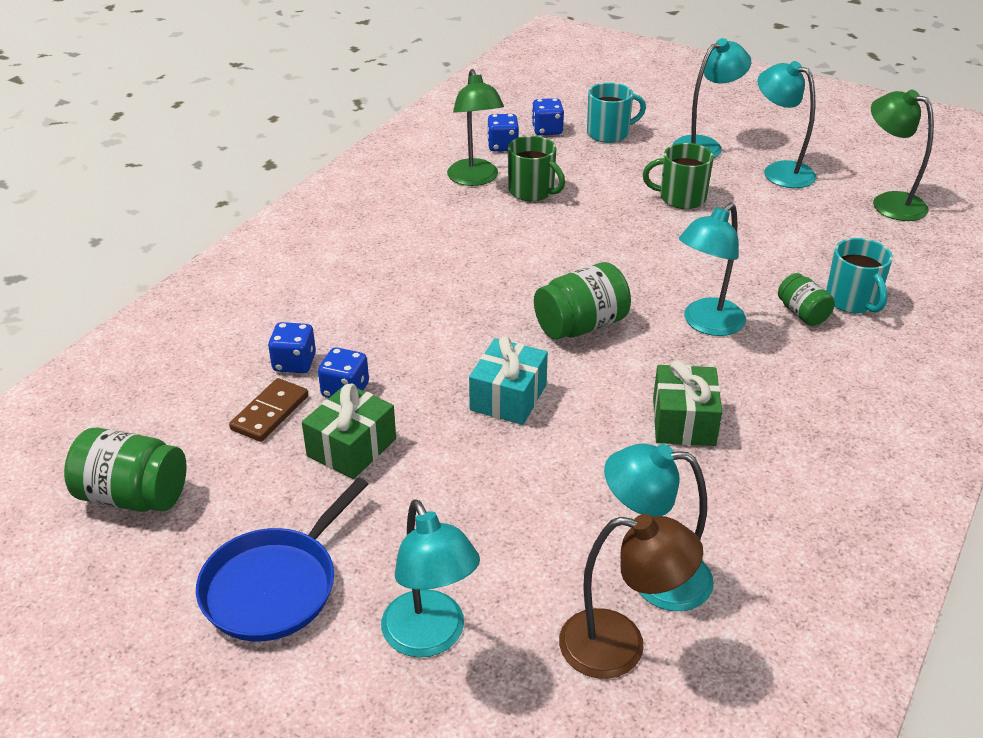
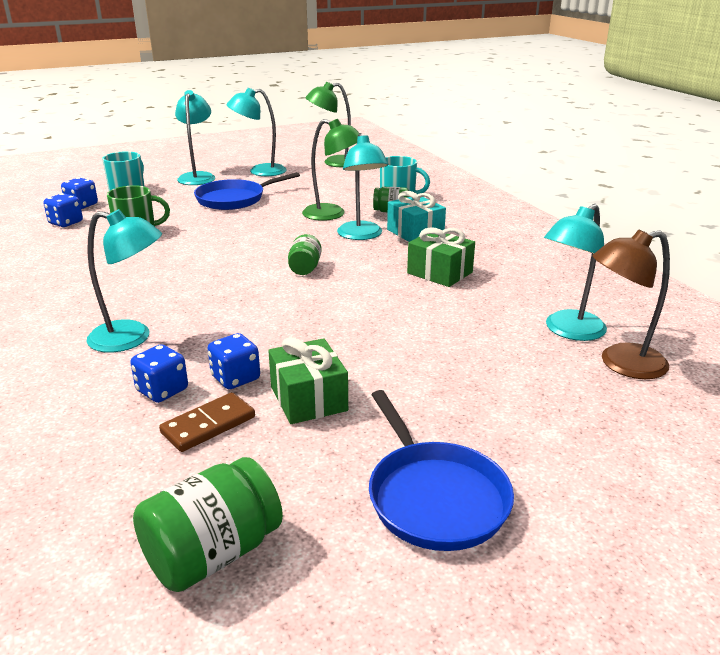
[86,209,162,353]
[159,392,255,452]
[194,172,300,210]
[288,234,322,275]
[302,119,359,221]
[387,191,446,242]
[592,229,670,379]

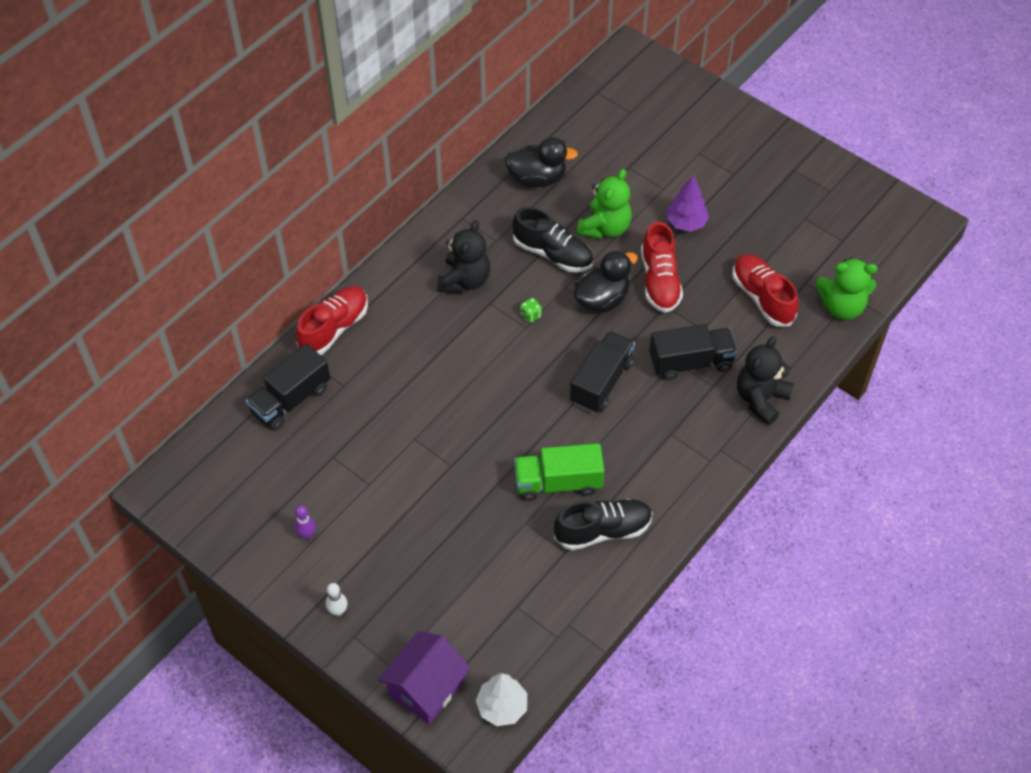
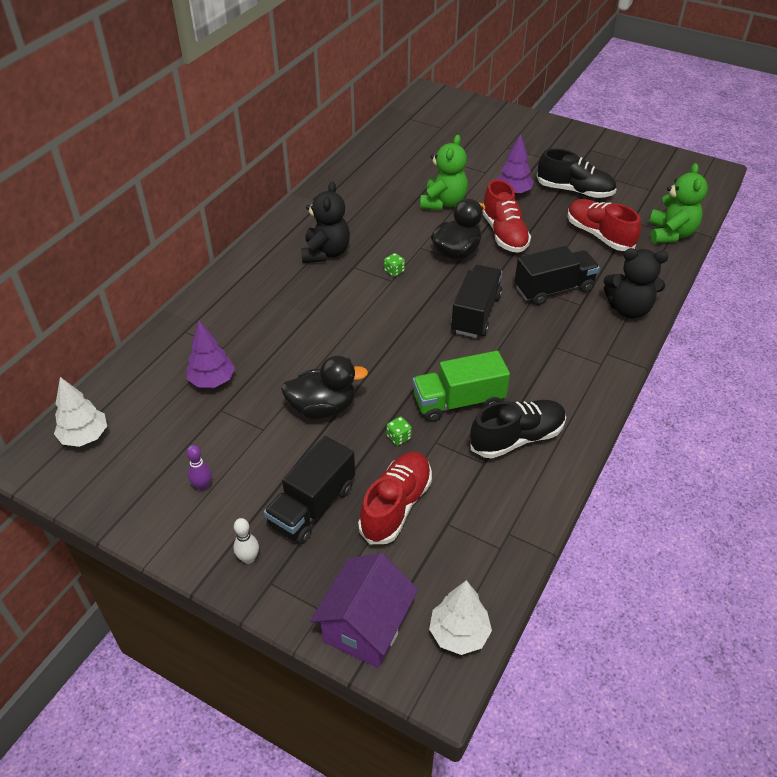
[54,377,107,447]
[187,321,235,388]
[264,436,355,544]
[281,356,368,419]
[358,451,432,544]
[387,417,412,446]
[537,149,617,198]
[604,248,668,318]
[649,163,708,243]

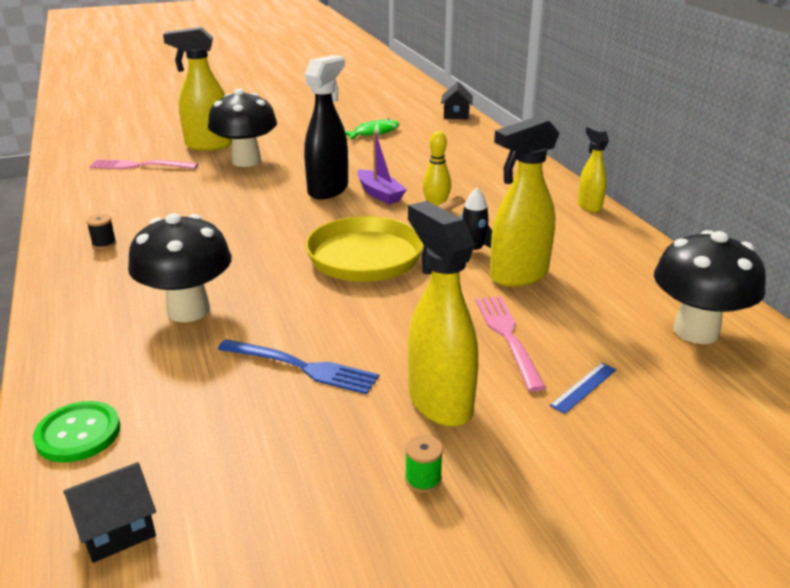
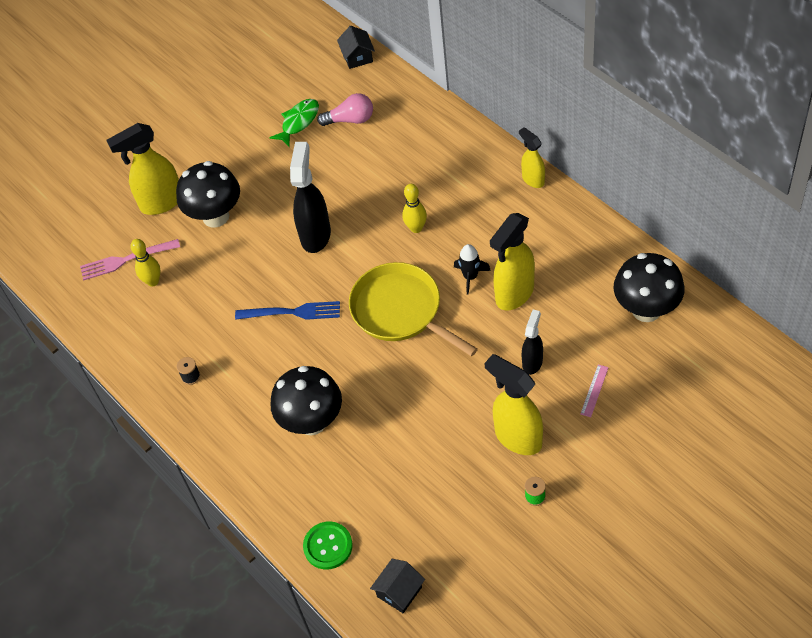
[130,239,161,287]
[235,301,340,320]
[317,93,373,126]
[349,262,478,357]
[522,310,543,375]
[580,364,609,417]
[357,131,407,204] (first image)

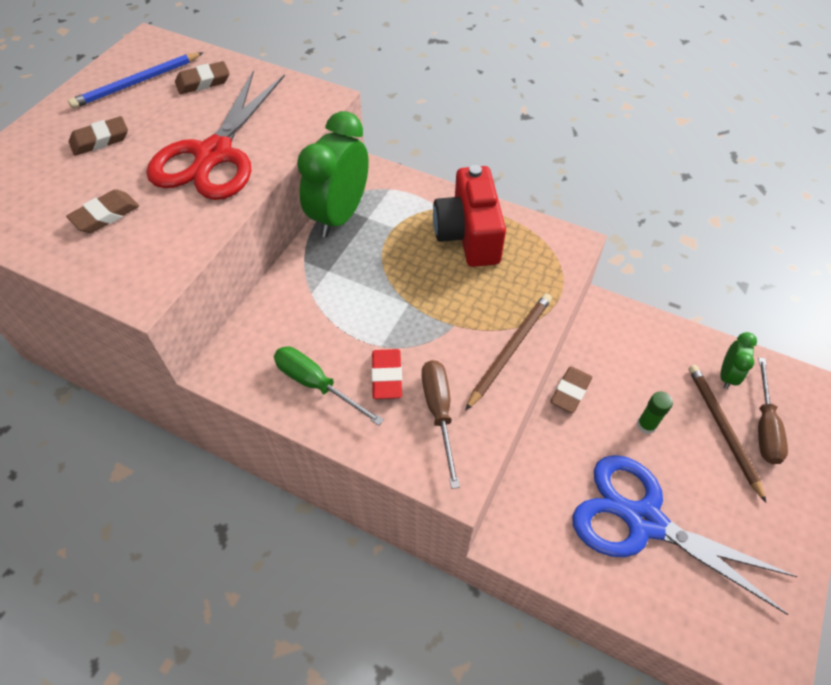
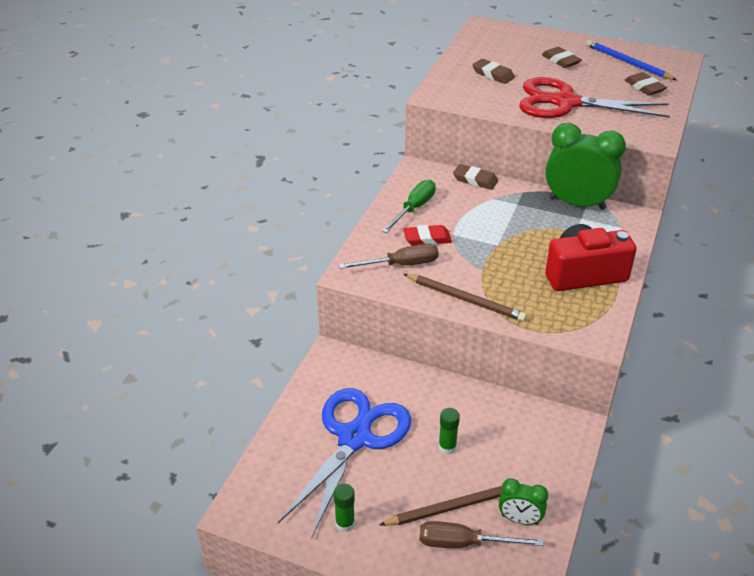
[334,483,355,532]
[453,164,498,190]

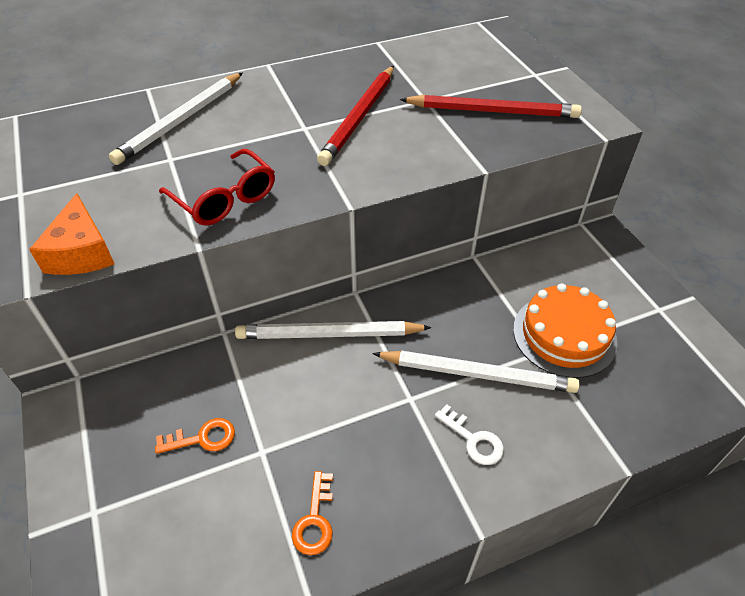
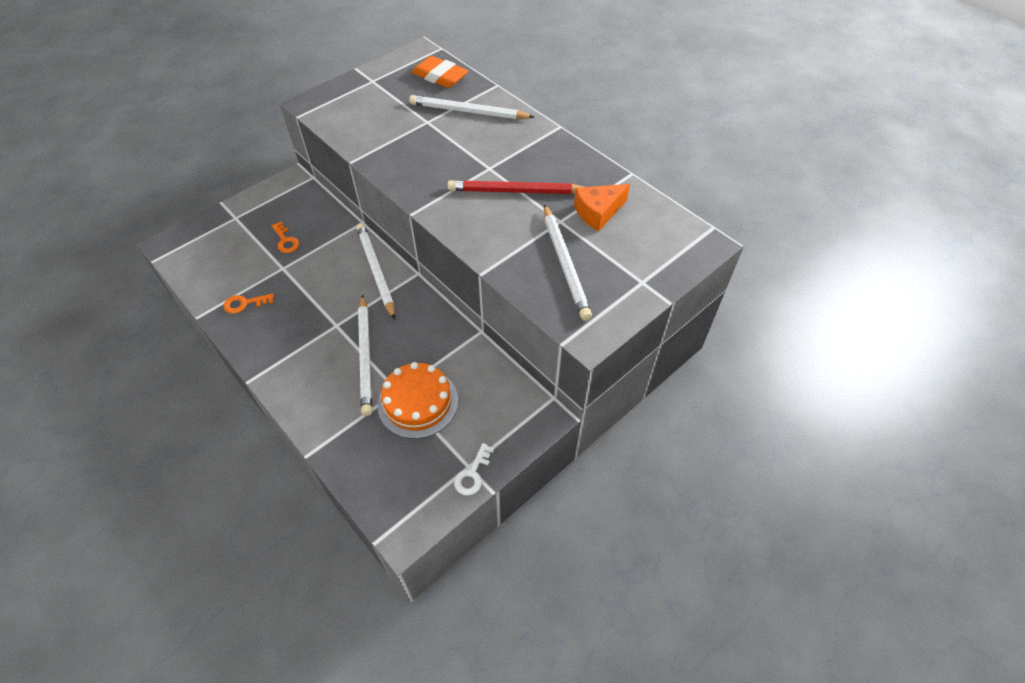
[412,56,468,88]
[454,443,494,496]
[544,204,592,321]
[574,184,630,231]
[159,149,275,226] (first image)

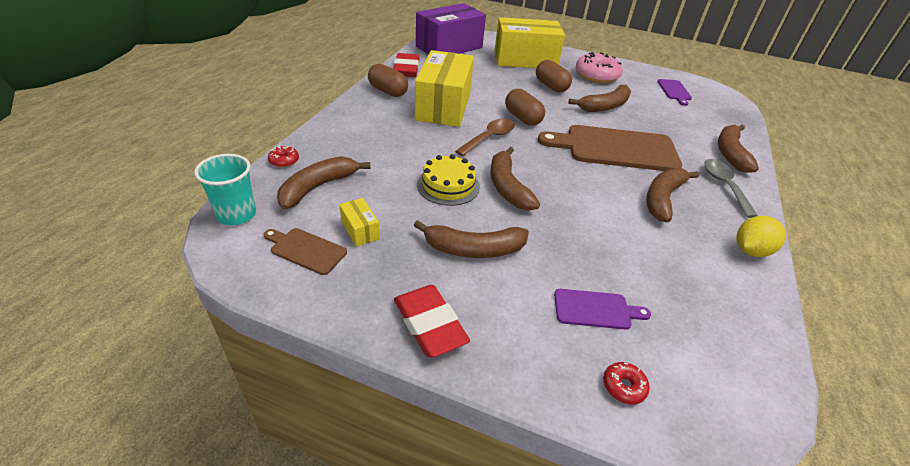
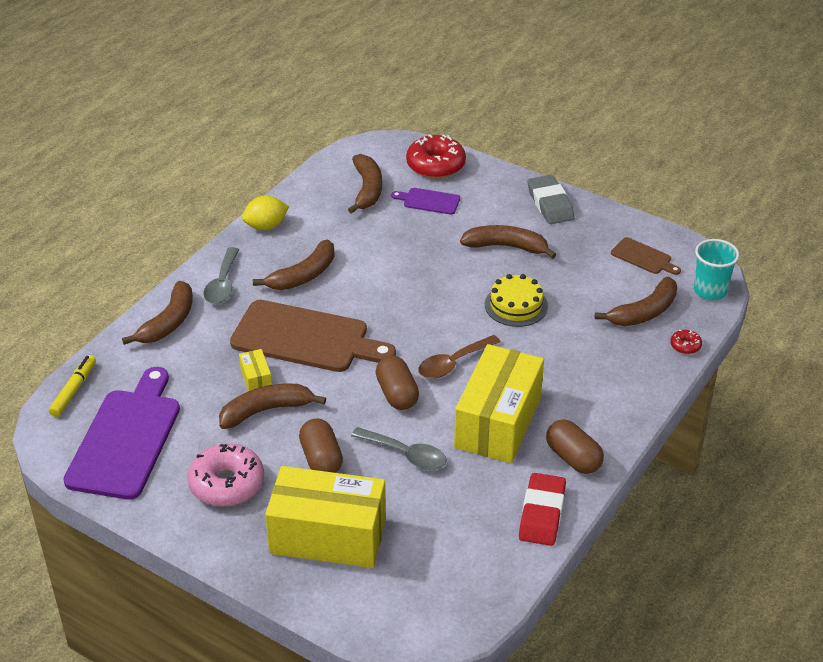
[49,355,96,417]
[63,367,180,500]
[239,349,272,391]
[348,154,382,214]
[351,427,447,470]
[406,134,466,179]
[528,175,574,224]
[416,3,486,54] (first image)

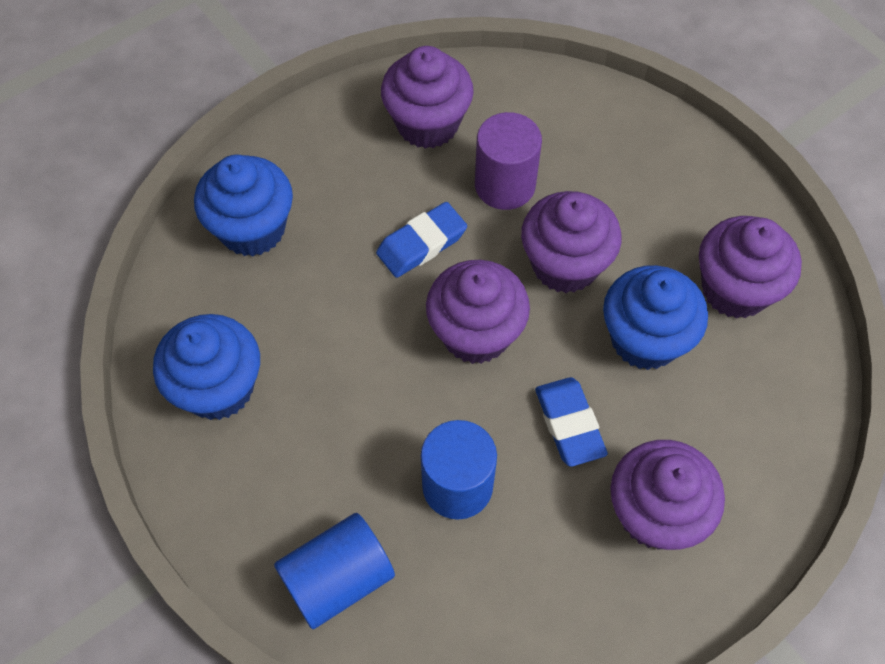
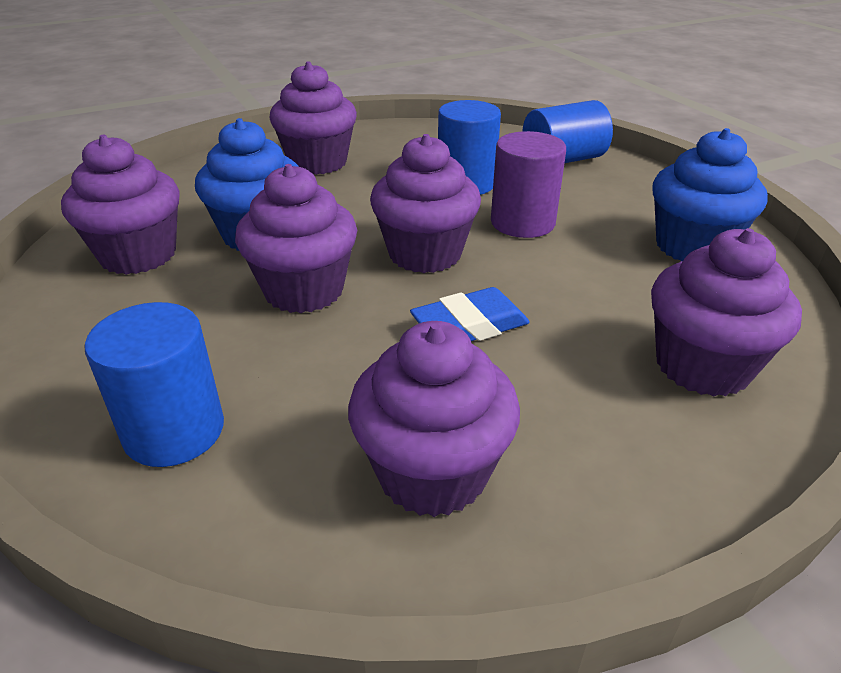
[85,302,224,467]
[491,131,566,238]
[651,228,802,397]
[535,377,608,467] (first image)

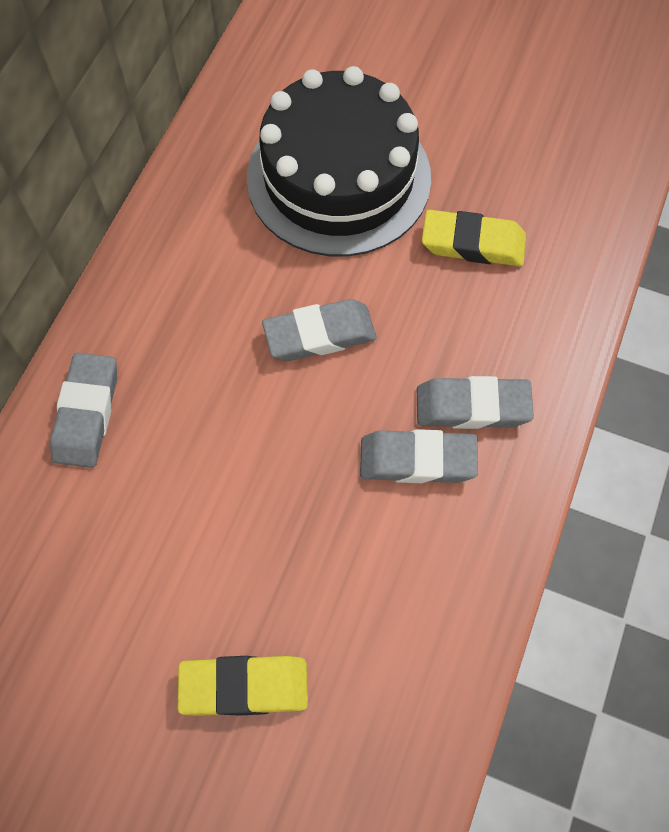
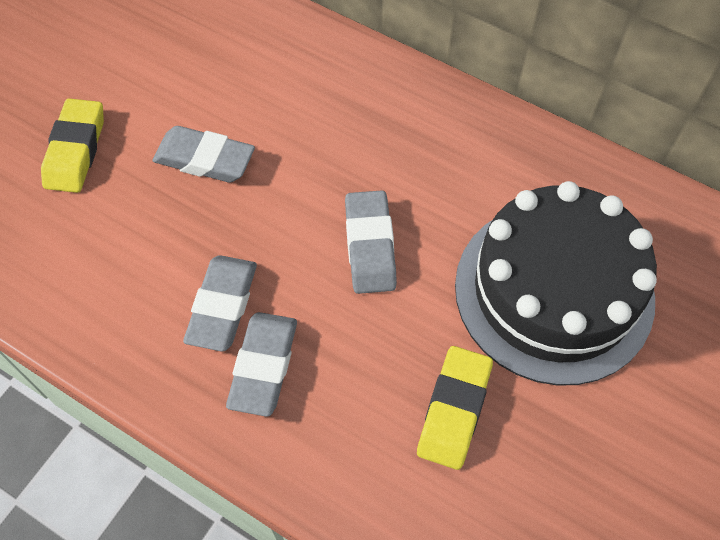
[152,126,255,183]

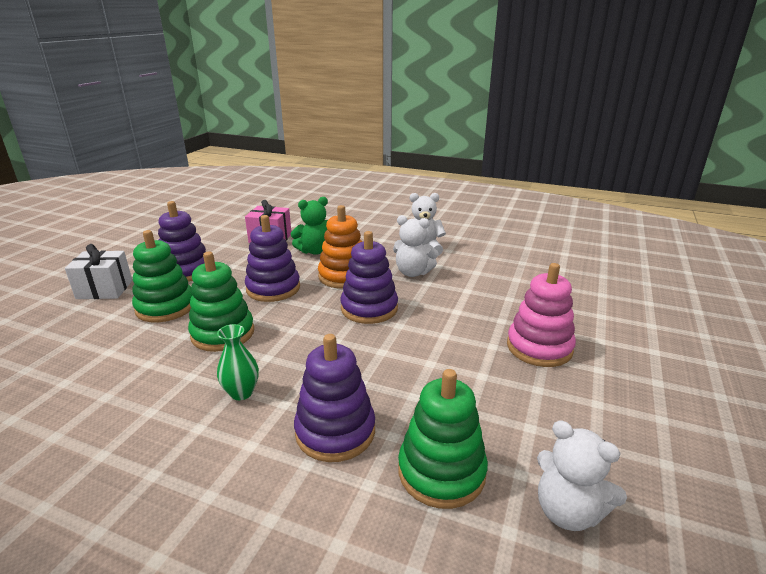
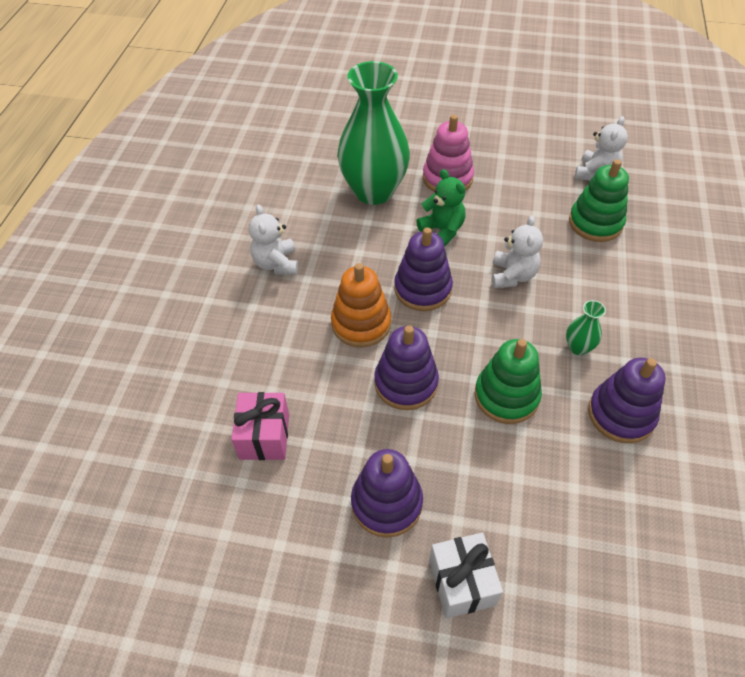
[337,61,410,205]
[416,169,465,247]
[492,215,543,288]
[588,358,666,443]
[132,230,192,323] (first image)

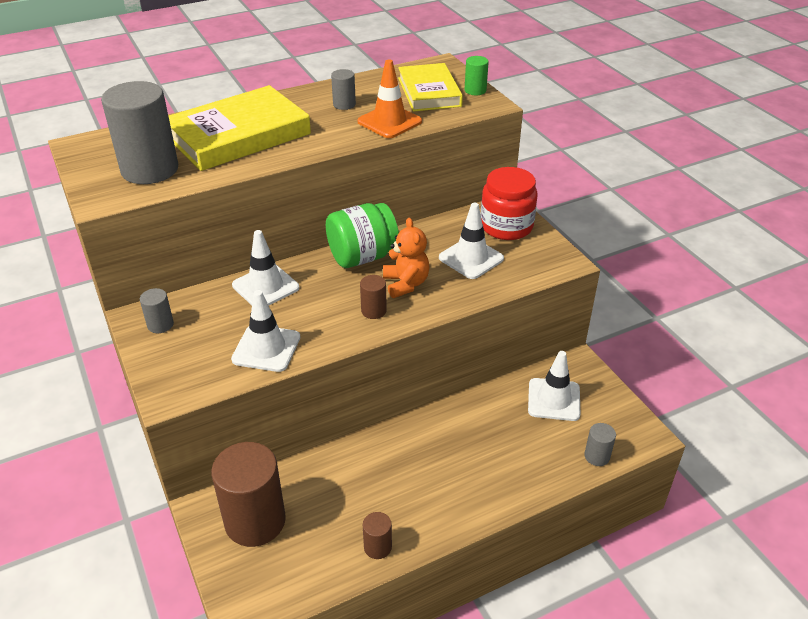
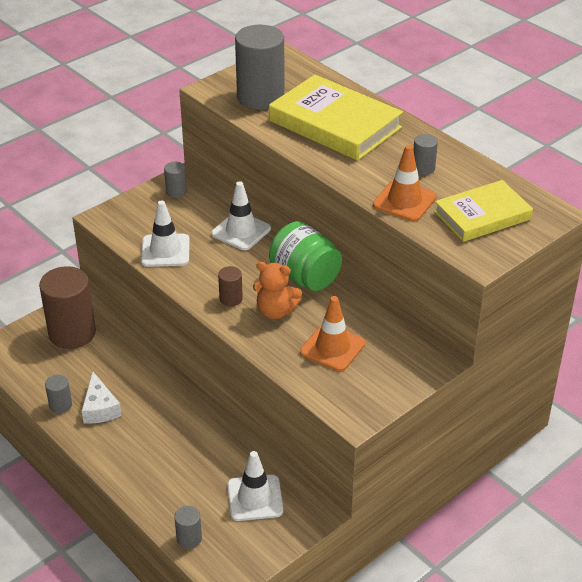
[45,375,72,414]
[82,372,122,424]
[253,262,302,319]
[300,296,365,371]
[464,56,489,95] (first image)
[481,167,538,240] (first image)

